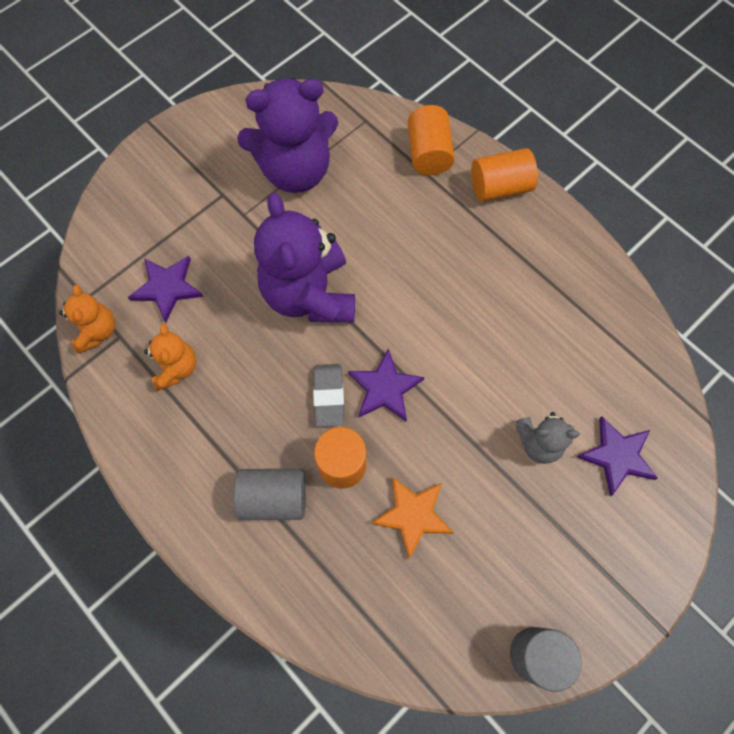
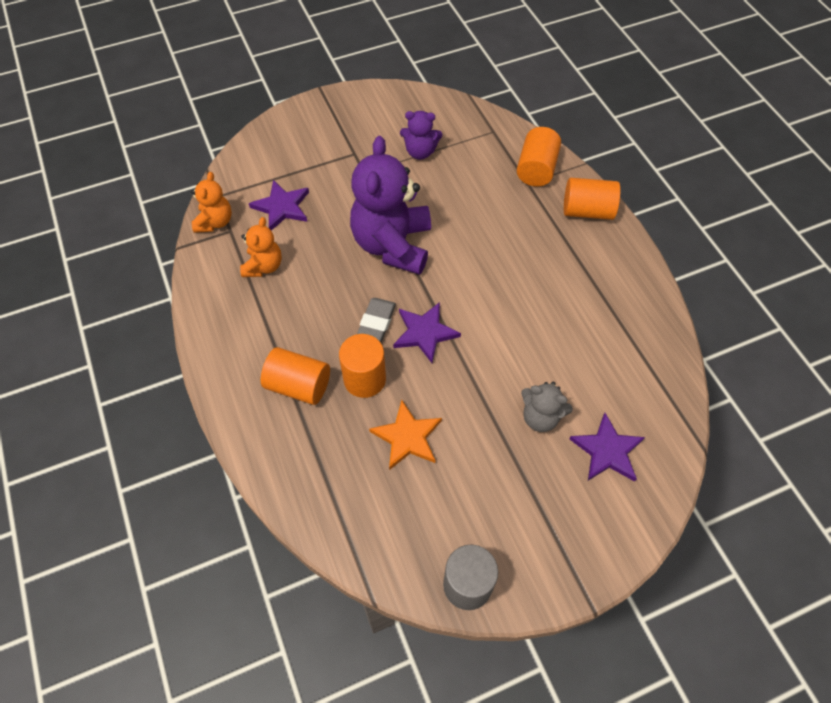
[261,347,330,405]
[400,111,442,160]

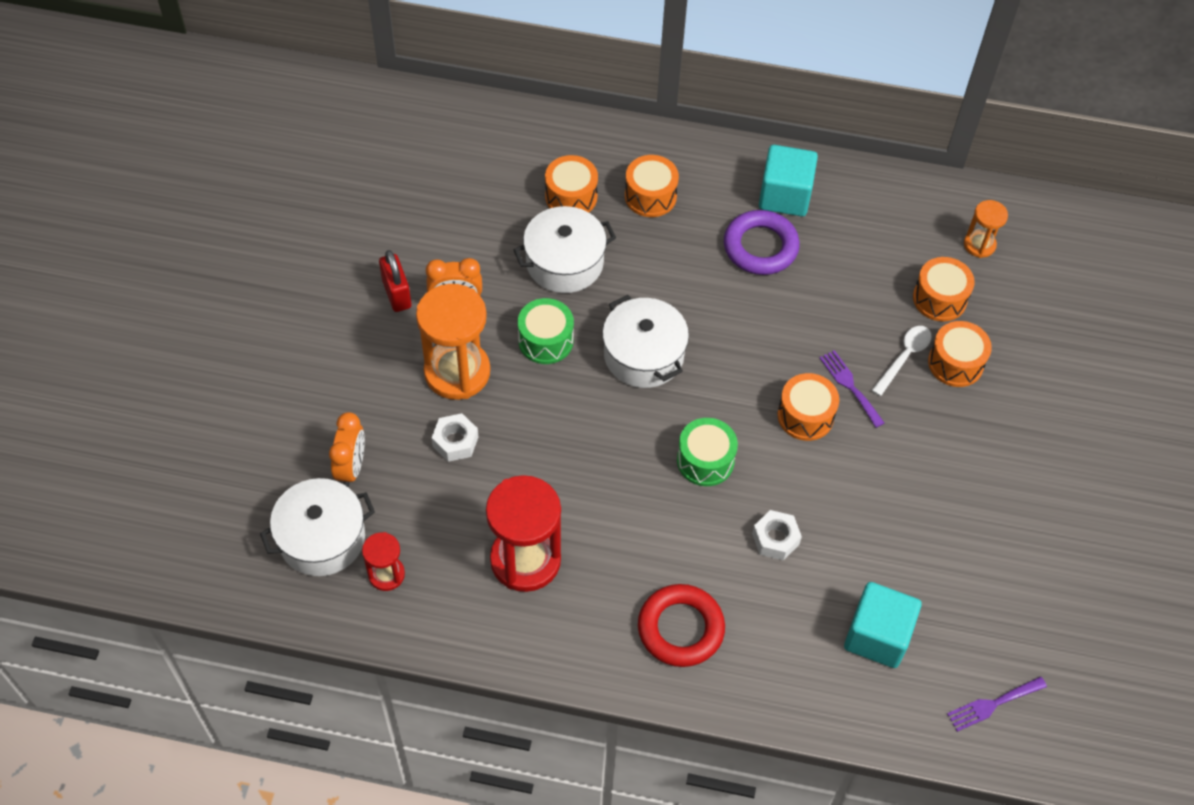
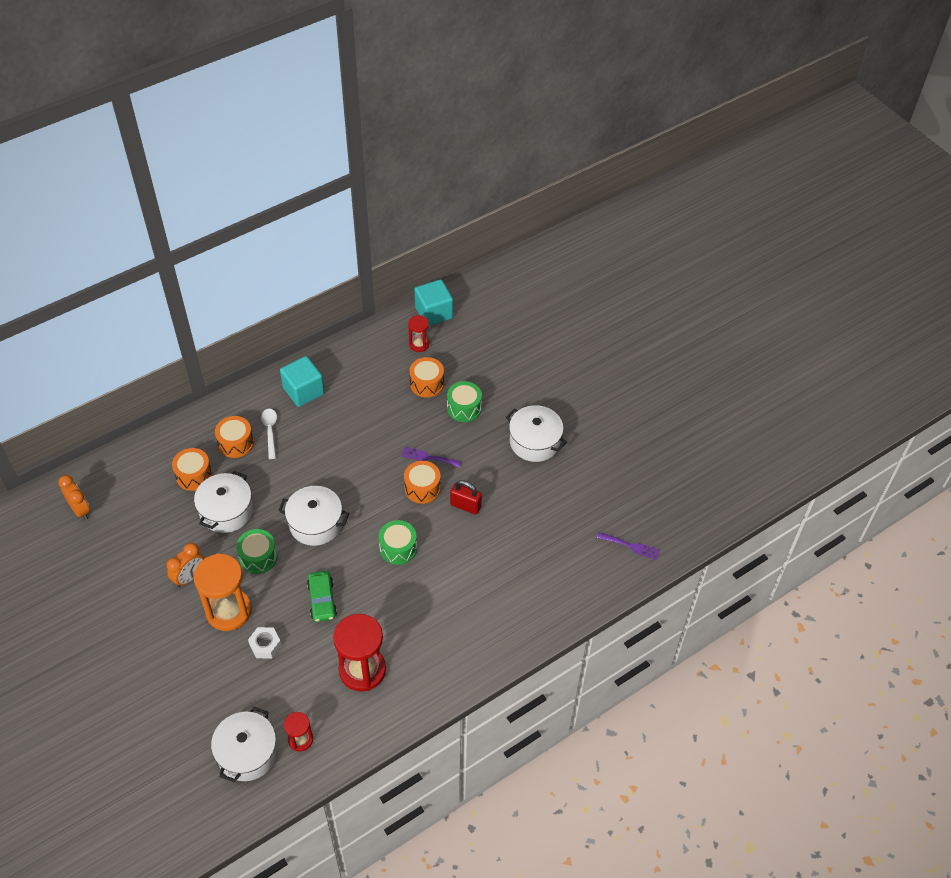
[58,475,90,520]
[261,409,277,459]
[307,571,337,622]
[408,315,429,352]
[414,279,453,326]
[447,381,482,422]
[450,480,482,515]
[506,405,567,462]
[597,532,660,560]
[638,584,725,667] (first image)
[724,210,800,275] (first image)
[752,510,802,561] (first image)

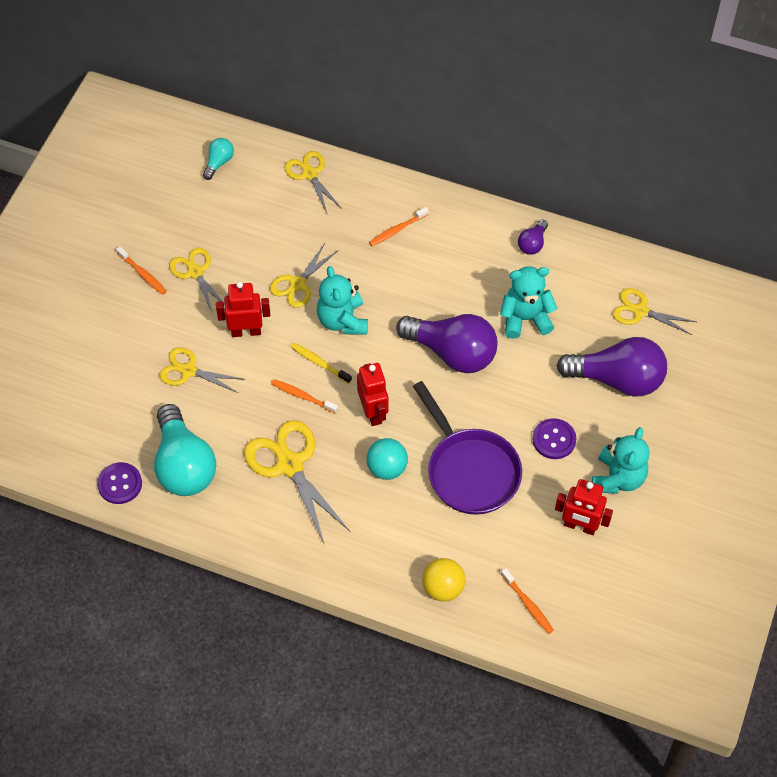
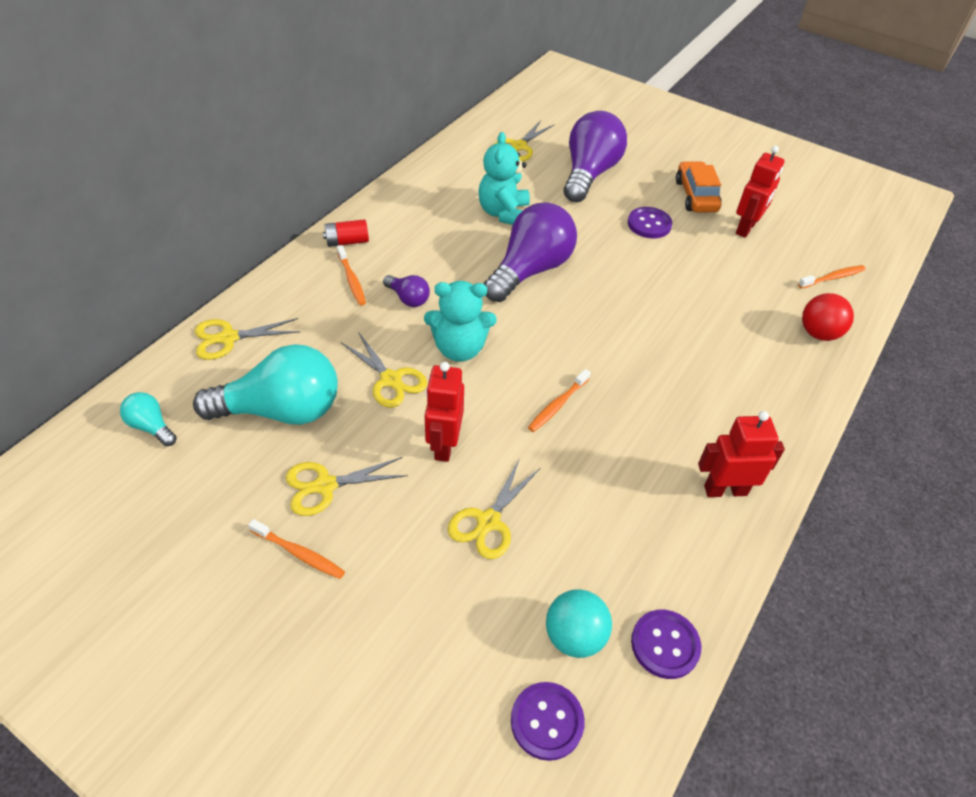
[193,344,338,425]
[248,519,345,579]
[323,219,369,247]
[383,275,430,307]
[511,682,585,761]
[546,590,612,658]
[676,161,721,212]
[698,411,785,497]
[802,293,854,341]
[244,420,350,545] (first image)
[290,343,352,384] (first image)
[413,381,522,515] (first image)

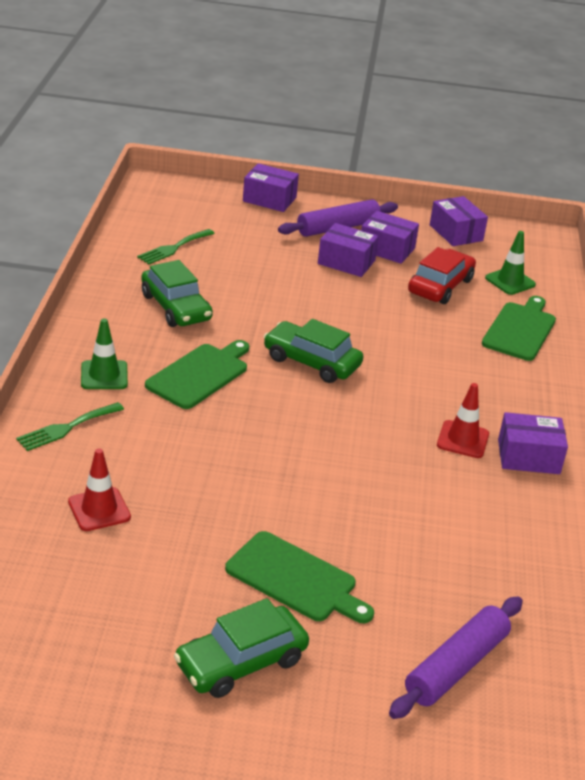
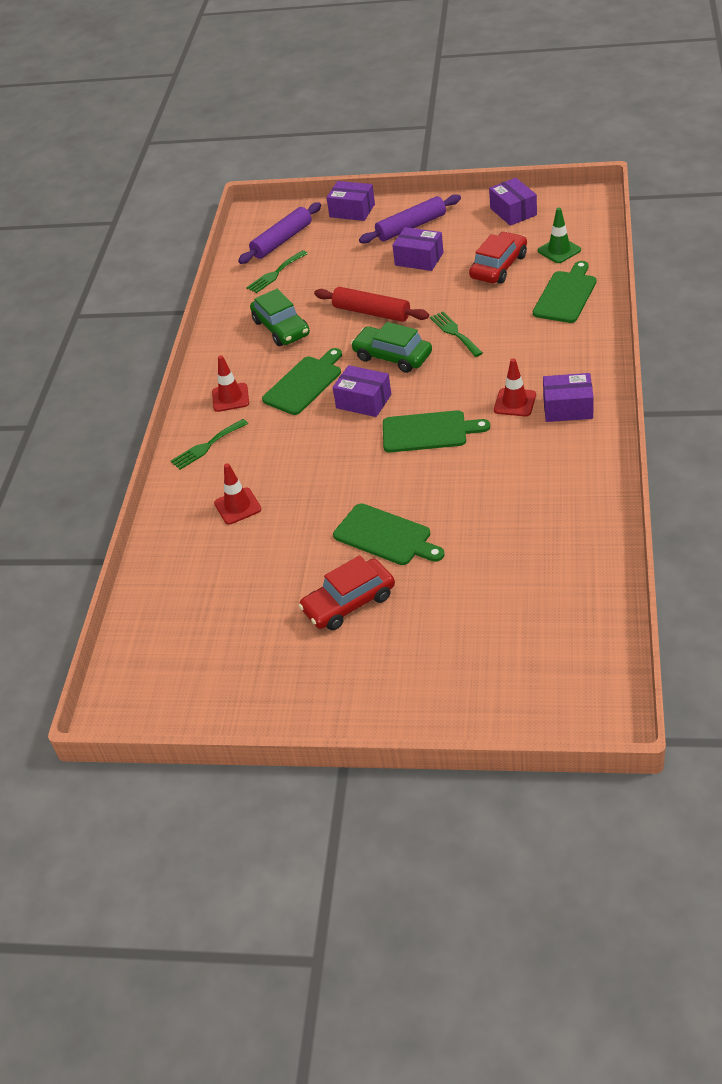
[212,355,249,412]
[238,202,321,264]
[299,555,395,630]
[314,287,429,322]
[333,365,391,417]
[383,410,490,452]
[430,311,483,357]

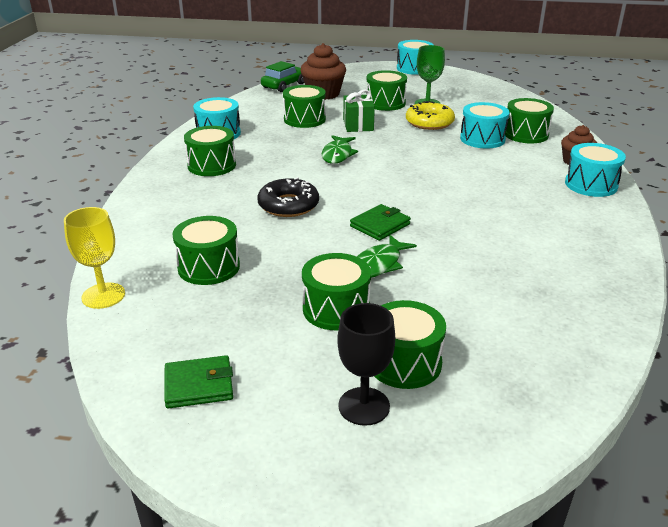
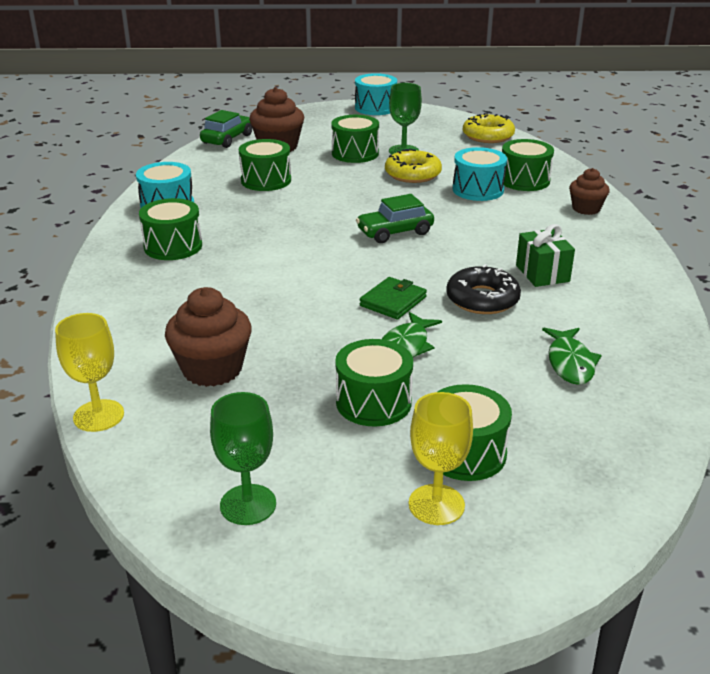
[165,287,252,387]
[210,392,276,525]
[356,194,434,243]
[409,392,473,525]
[446,264,521,314]
[463,113,515,143]
[516,224,575,287]
[542,328,602,385]
[565,143,626,197] (first image)

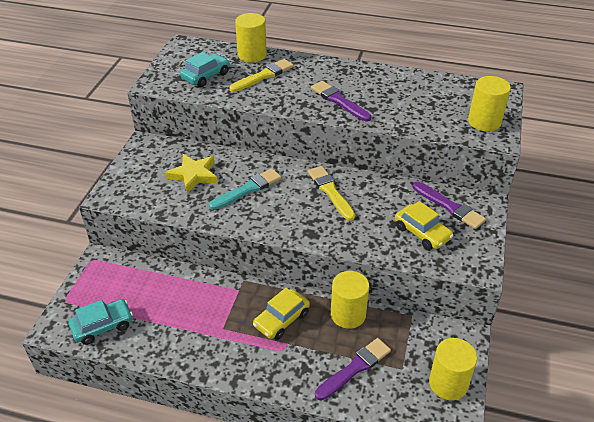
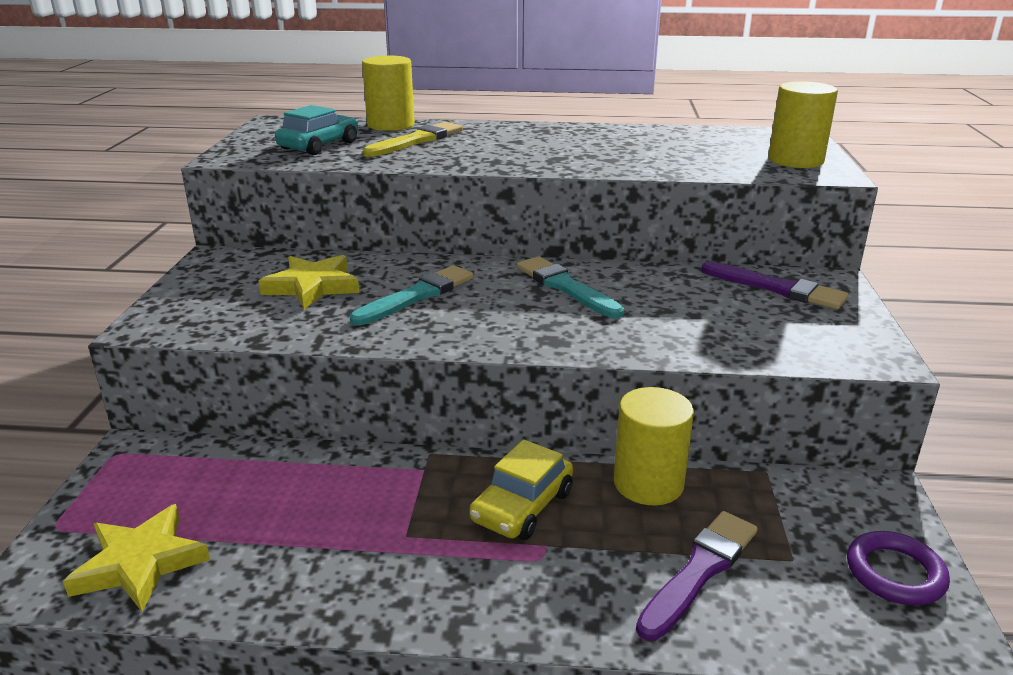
[63,504,210,612]
[517,256,624,318]
[847,531,950,605]
[311,81,372,121] (first image)
[395,201,453,250] (first image)

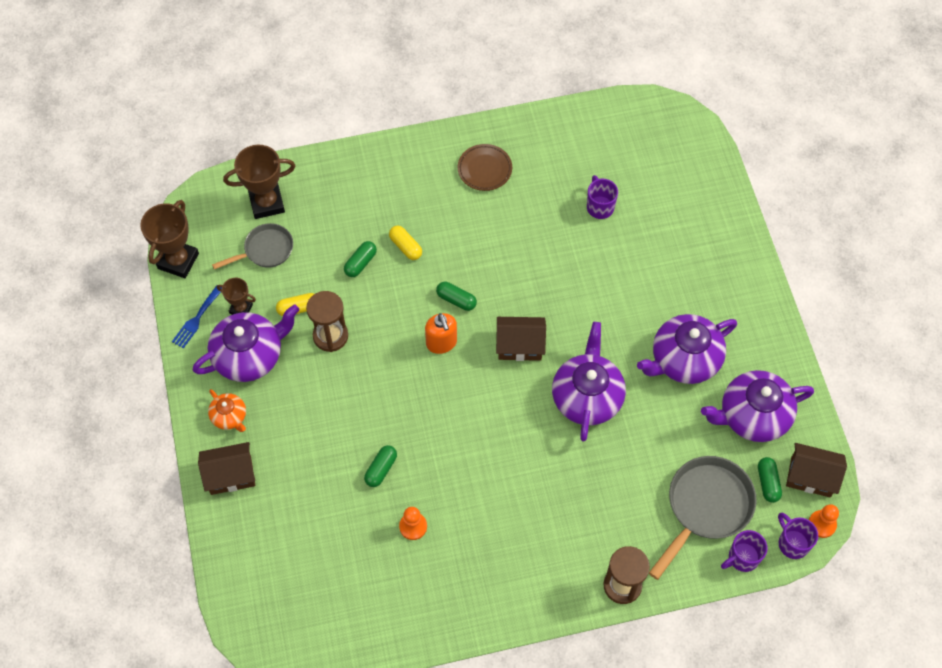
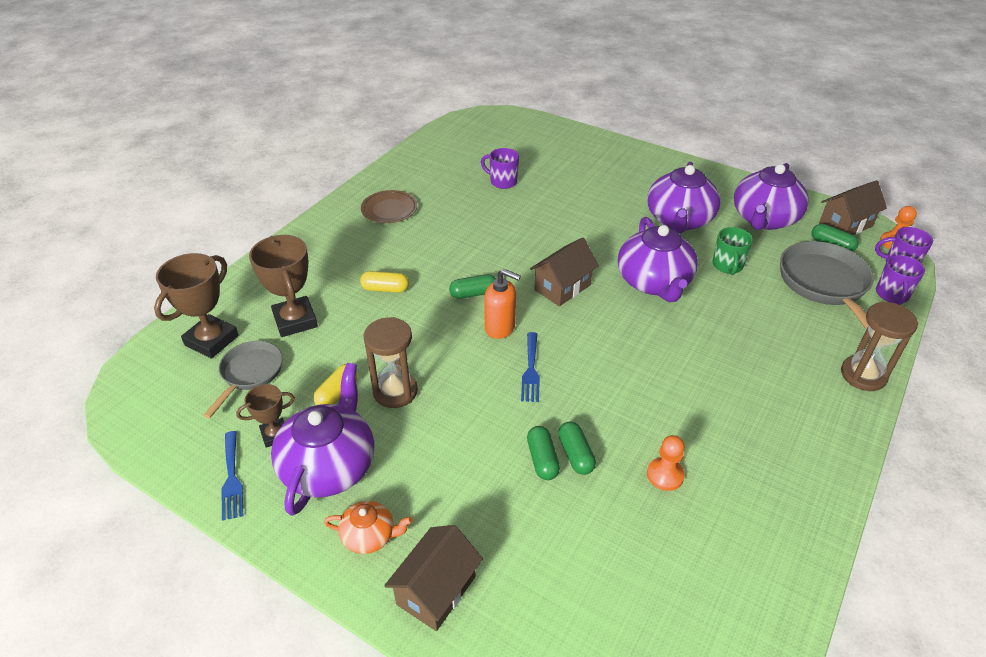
[249,235,318,337]
[521,332,540,402]
[527,426,560,480]
[618,217,698,302]
[713,227,753,275]

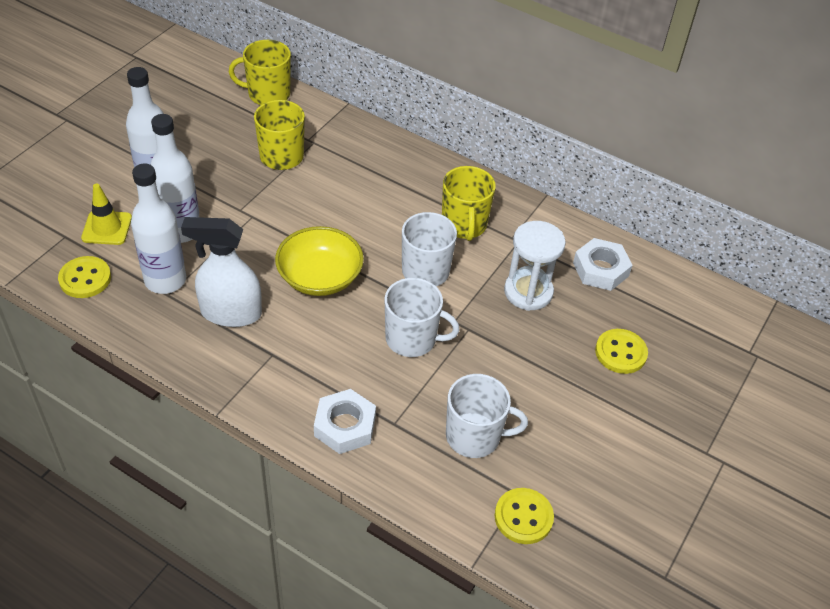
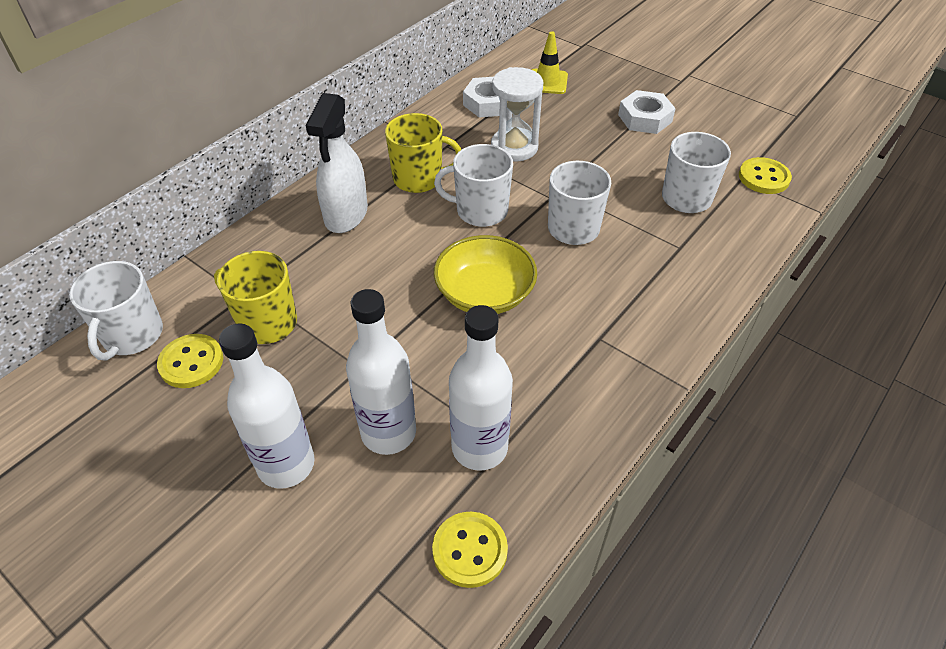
[69,261,163,361]
[157,334,223,388]
[306,93,368,233]
[532,31,568,94]
[618,90,676,134]

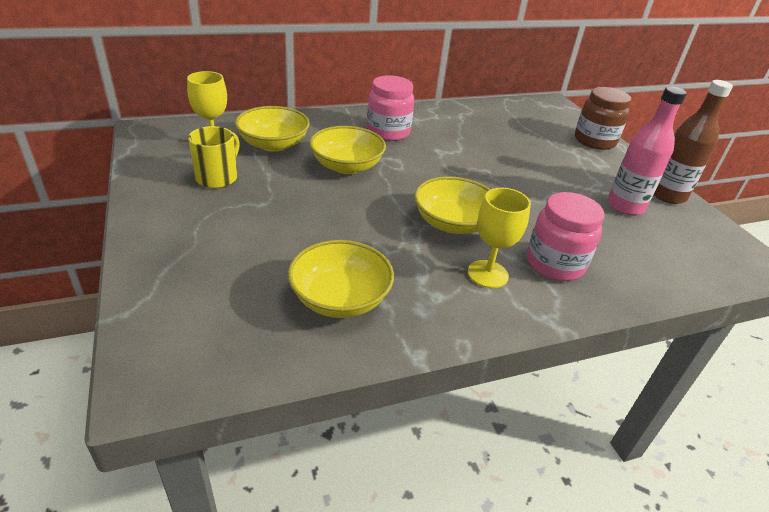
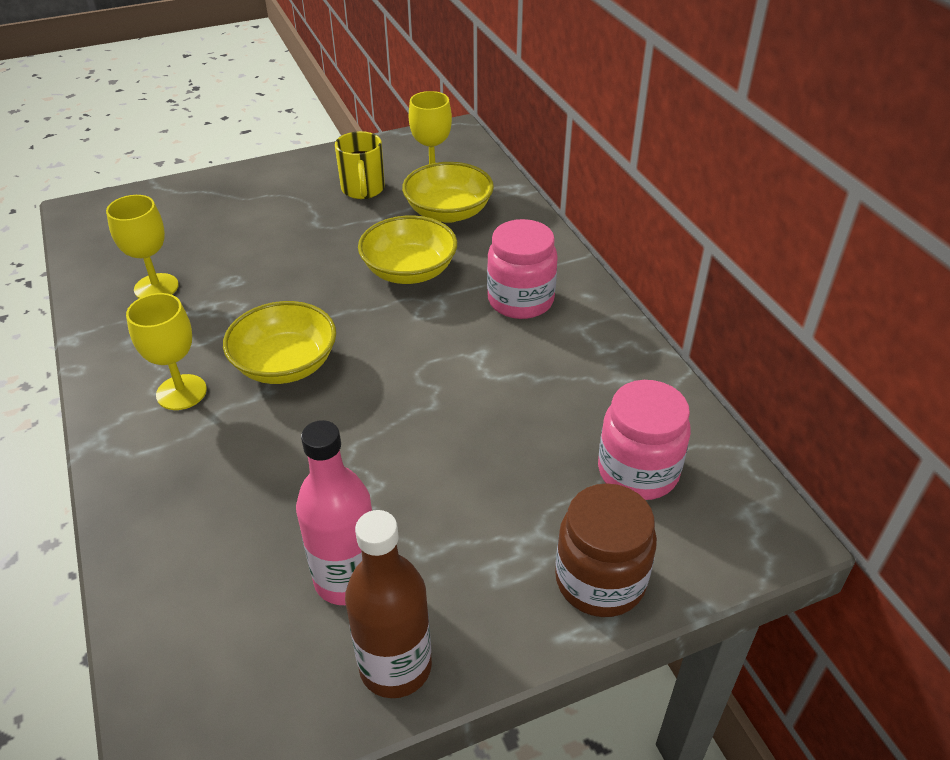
[106,195,179,298]
[335,131,385,199]
[598,380,691,500]

